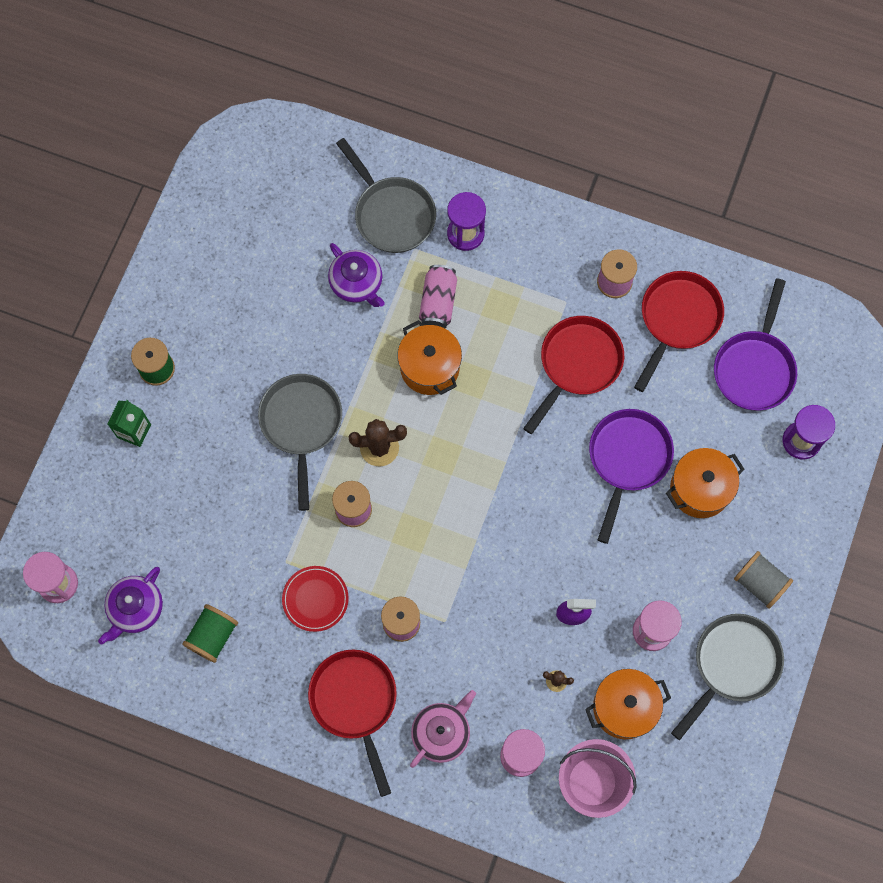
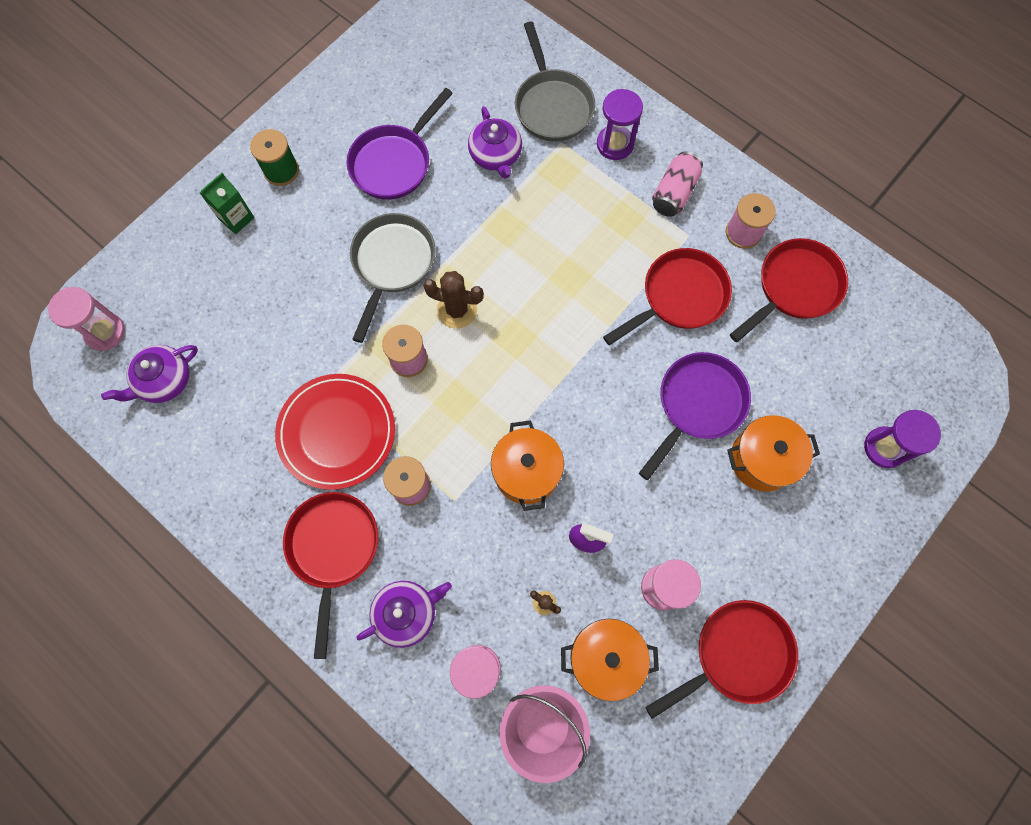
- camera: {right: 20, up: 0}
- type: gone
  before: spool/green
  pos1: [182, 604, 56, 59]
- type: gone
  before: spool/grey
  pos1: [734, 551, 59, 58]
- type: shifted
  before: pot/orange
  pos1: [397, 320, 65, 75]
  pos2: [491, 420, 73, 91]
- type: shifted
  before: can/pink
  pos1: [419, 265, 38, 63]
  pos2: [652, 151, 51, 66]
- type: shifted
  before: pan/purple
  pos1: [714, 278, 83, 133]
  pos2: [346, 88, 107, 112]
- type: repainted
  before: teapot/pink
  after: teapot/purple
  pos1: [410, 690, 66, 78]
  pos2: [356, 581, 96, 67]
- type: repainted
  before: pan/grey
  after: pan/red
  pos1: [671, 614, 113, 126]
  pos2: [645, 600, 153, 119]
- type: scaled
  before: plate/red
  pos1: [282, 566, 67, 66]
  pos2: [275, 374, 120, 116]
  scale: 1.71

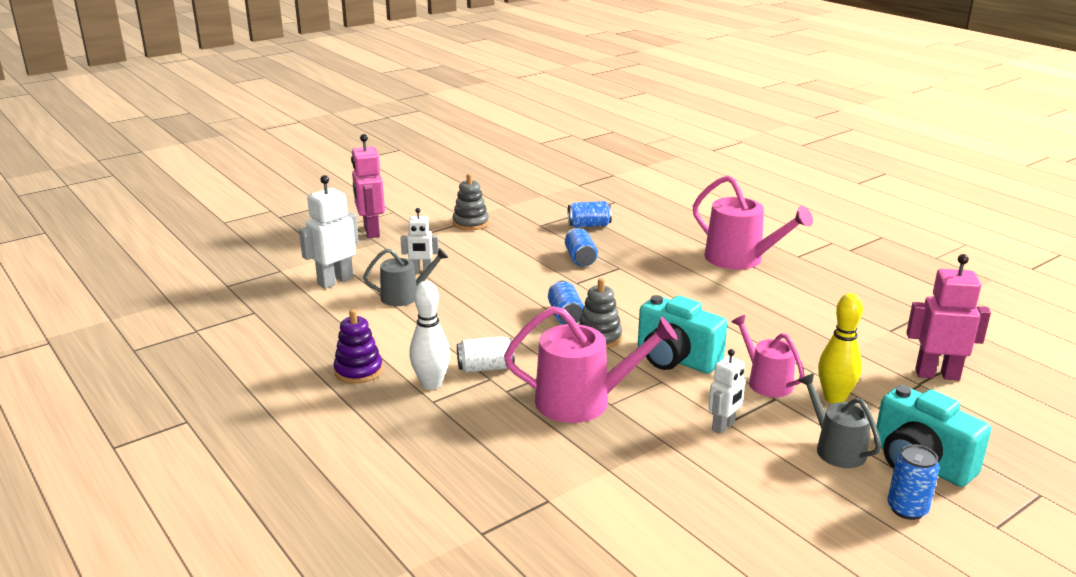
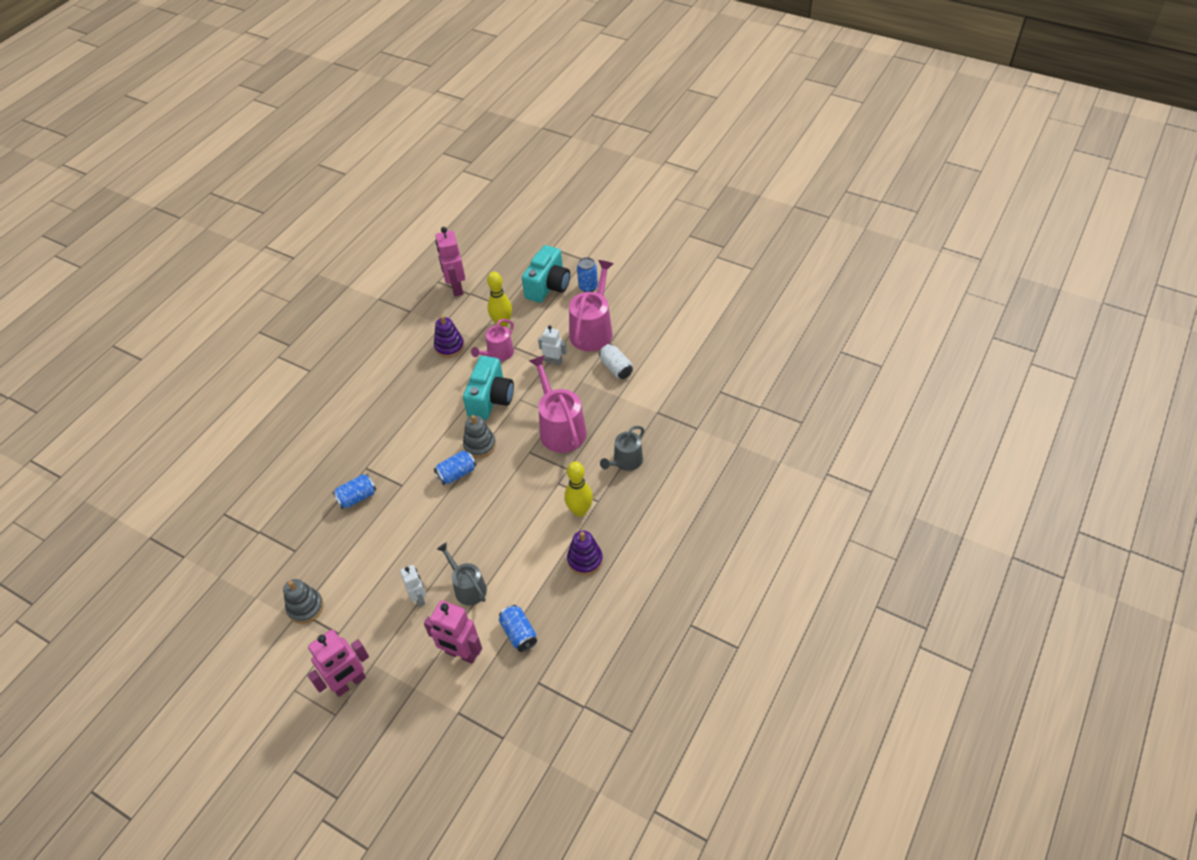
- camera: {right: -110, up: 25}
- type: new
  after: stacking toy/purple
  pos2: [434, 316, 30, 42]
- type: shifted
  before: can/white
  pos1: [457, 336, 58, 37]
  pos2: [599, 344, 34, 35]
- type: shifted
  before: can/blue
  pos1: [568, 201, 44, 26]
  pos2: [499, 605, 38, 47]
- type: shifted
  before: watering can/pink
  pos1: [693, 175, 120, 95]
  pos2: [569, 260, 45, 91]
- type: shifted
  before: watering can/grey
  pos1: [798, 373, 83, 95]
  pos2: [600, 426, 44, 45]
- type: repainted
  before: robot/white
  after: robot/pink
  pos1: [299, 175, 59, 114]
  pos2: [424, 600, 58, 64]
- type: repainted
  before: bowling pin/white
  after: bowling pin/yellow
  pos1: [409, 281, 41, 109]
  pos2: [564, 461, 29, 56]

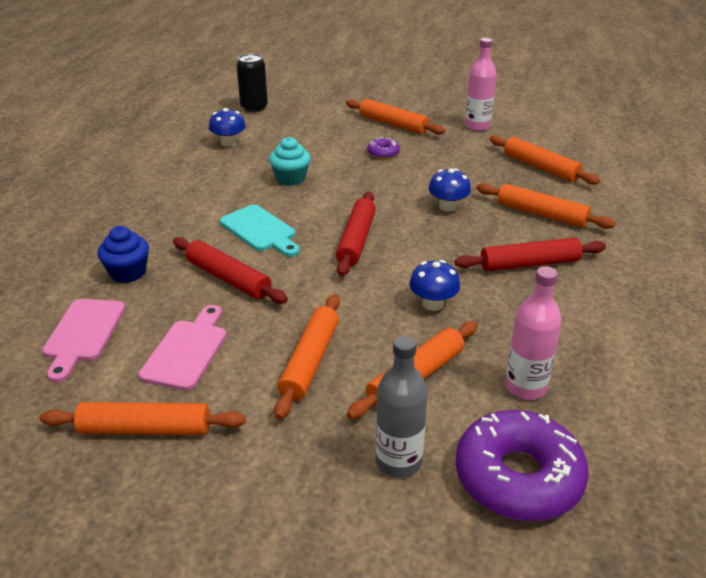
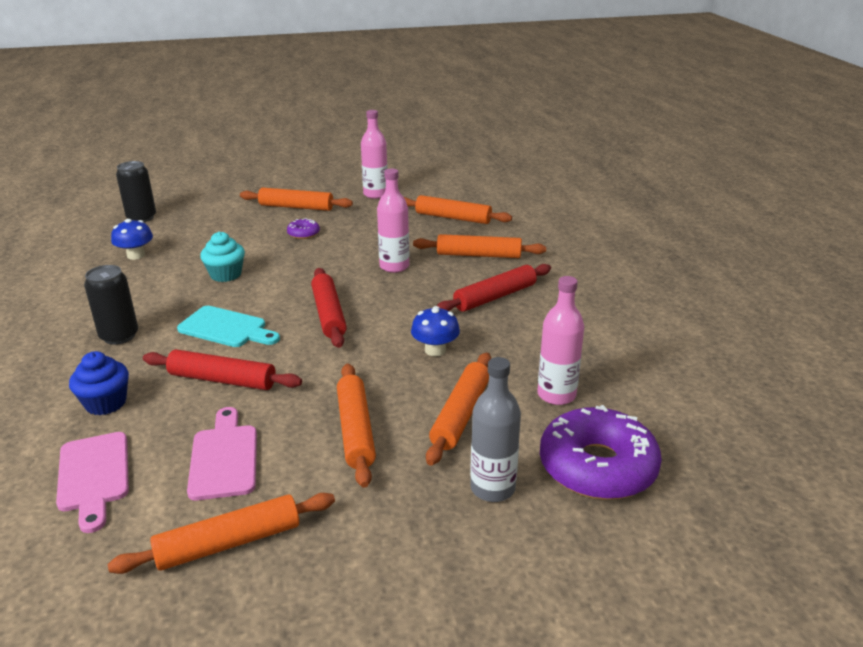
- camera: {right: -25, up: -5}
- type: new
  after: can/black
  pos2: [84, 265, 54, 80]
- type: swapped
  before: mushroom/blue
  after: bottle/pink
  pos1: [429, 168, 42, 44]
  pos2: [377, 168, 32, 105]

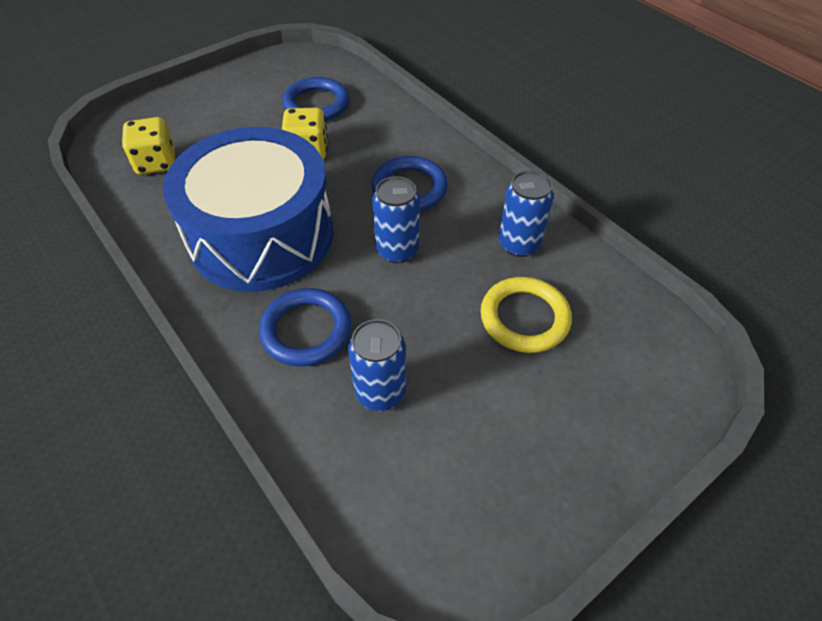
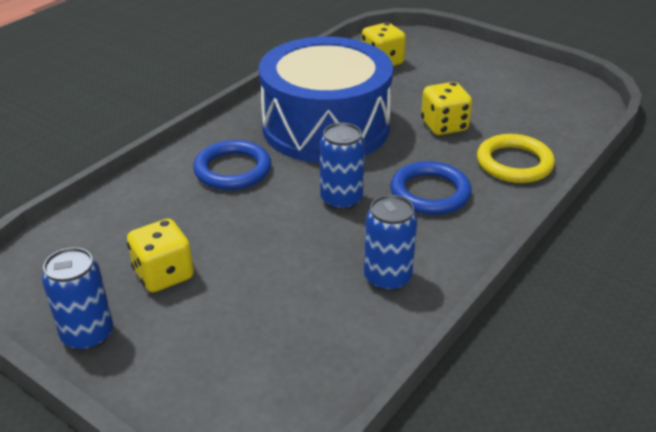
- camera: {right: 75, up: -15}
- type: gone
  before: ring/blue
  pos1: [282, 77, 67, 44]
- type: new
  after: dice/yellow
  pos2: [127, 219, 67, 73]
- type: shifted
  before: can/blue
  pos1: [348, 319, 58, 92]
  pos2: [42, 247, 71, 104]
- type: shifted
  before: ring/yellow
  pos1: [481, 277, 91, 76]
  pos2: [477, 134, 78, 49]

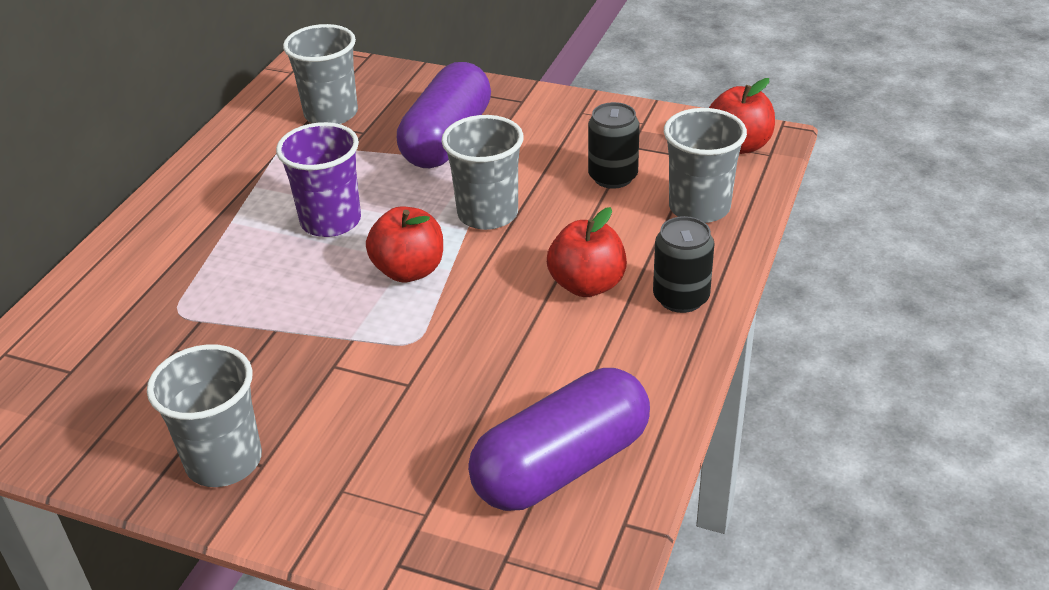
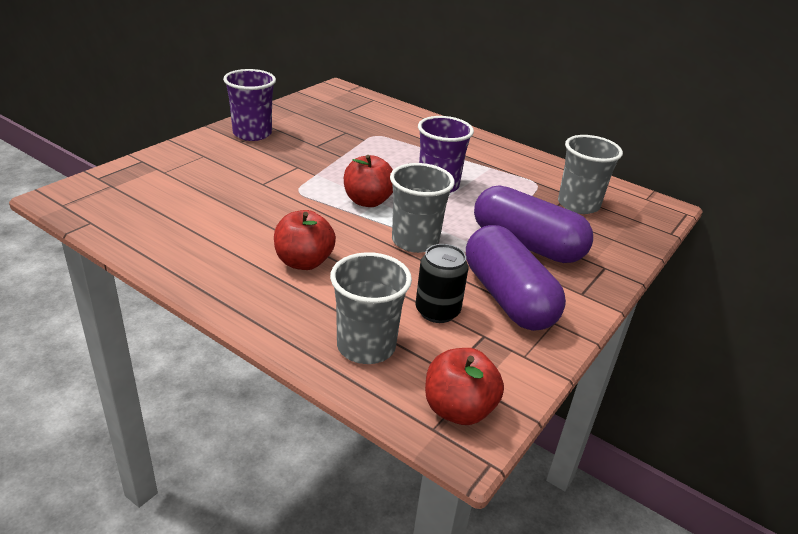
- camera: {right: 100, up: -5}
- type: gone
  before: can/black
  pos1: [653, 216, 62, 97]
- type: shifted
  before: capsule/purple
  pos1: [468, 368, 182, 143]
  pos2: [466, 225, 100, 106]
- type: repainted
  before: cup/grey
  after: cup/purple
  pos1: [147, 344, 115, 143]
  pos2: [223, 69, 53, 72]

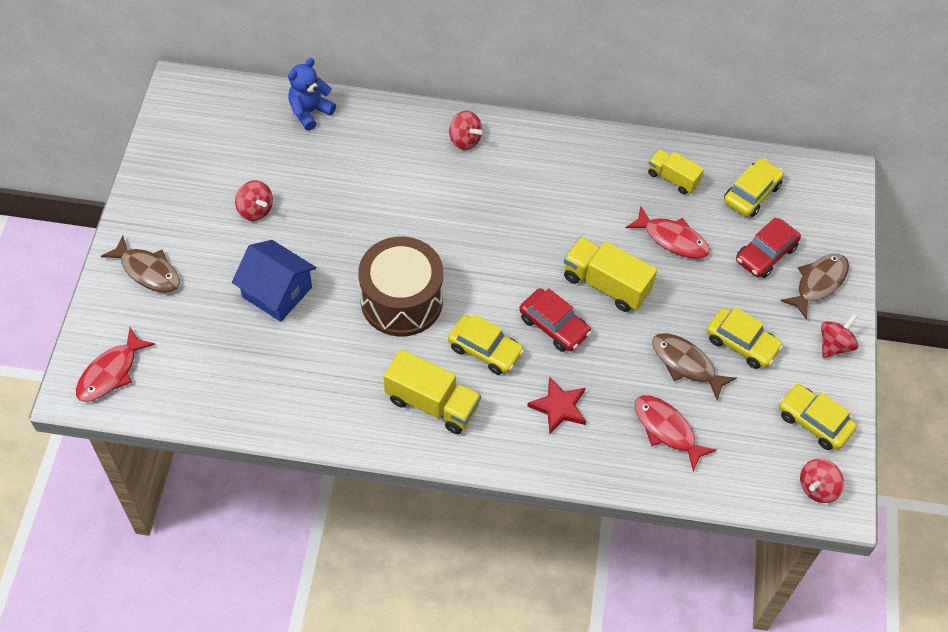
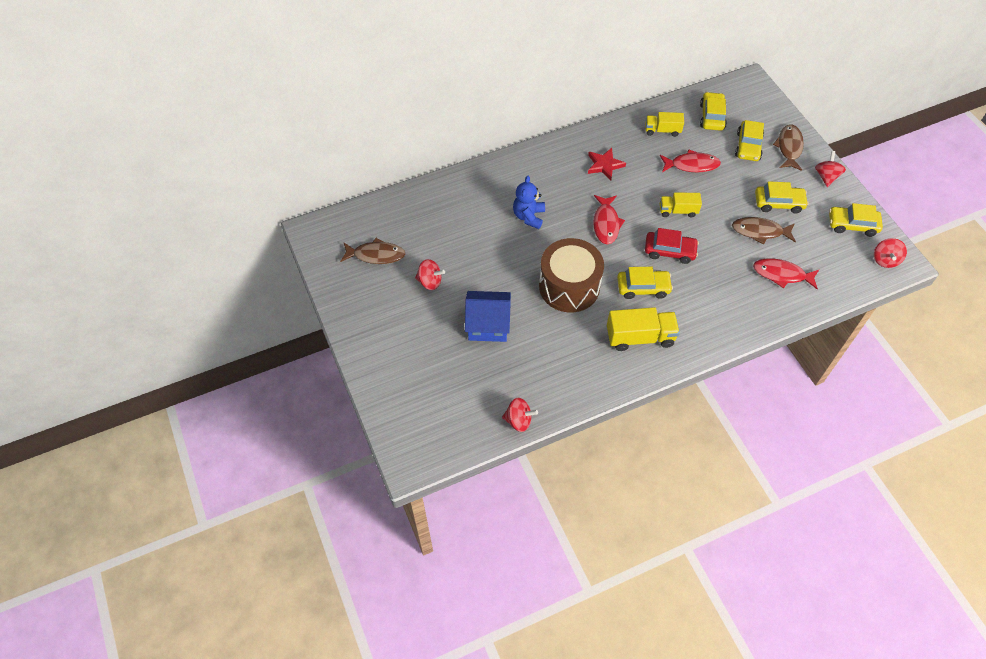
- camera: {right: -30, up: 0}
- type: shifted
  before: fish/red
  pos1: [76, 328, 79, 74]
  pos2: [593, 195, 32, 50]
- type: shifted
  before: fish/brown
  pos1: [101, 235, 79, 58]
  pos2: [340, 238, 65, 26]
- type: shifted
  before: teddy bear/blue
  pos1: [288, 58, 48, 72]
  pos2: [513, 176, 32, 53]
- type: shifted
  before: spinning top/red
  pos1: [449, 111, 33, 39]
  pos2: [502, 398, 36, 34]
- type: shifted
  before: star/red
  pos1: [527, 377, 59, 57]
  pos2: [588, 148, 38, 32]
- type: repainted
  before: car/red
  after: car/yellow
  pos1: [736, 217, 65, 61]
  pos2: [735, 120, 29, 41]
- type: scaled
  before: truck/yellow
  pos1: [564, 237, 93, 75]
  pos2: [660, 193, 42, 24]
  scale: 0.63

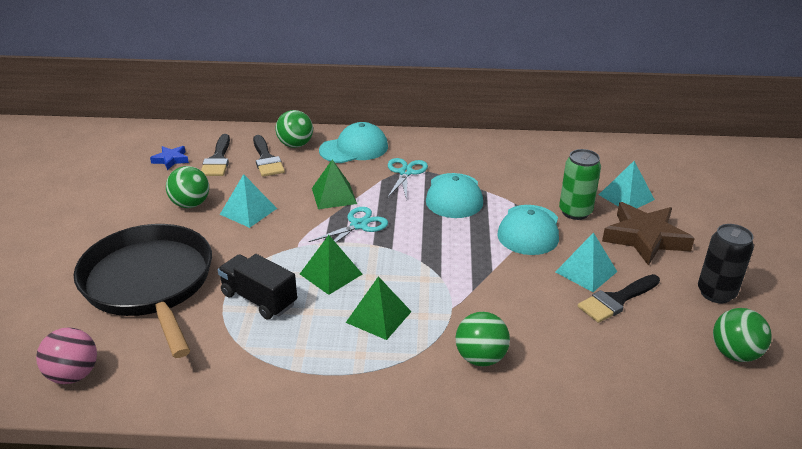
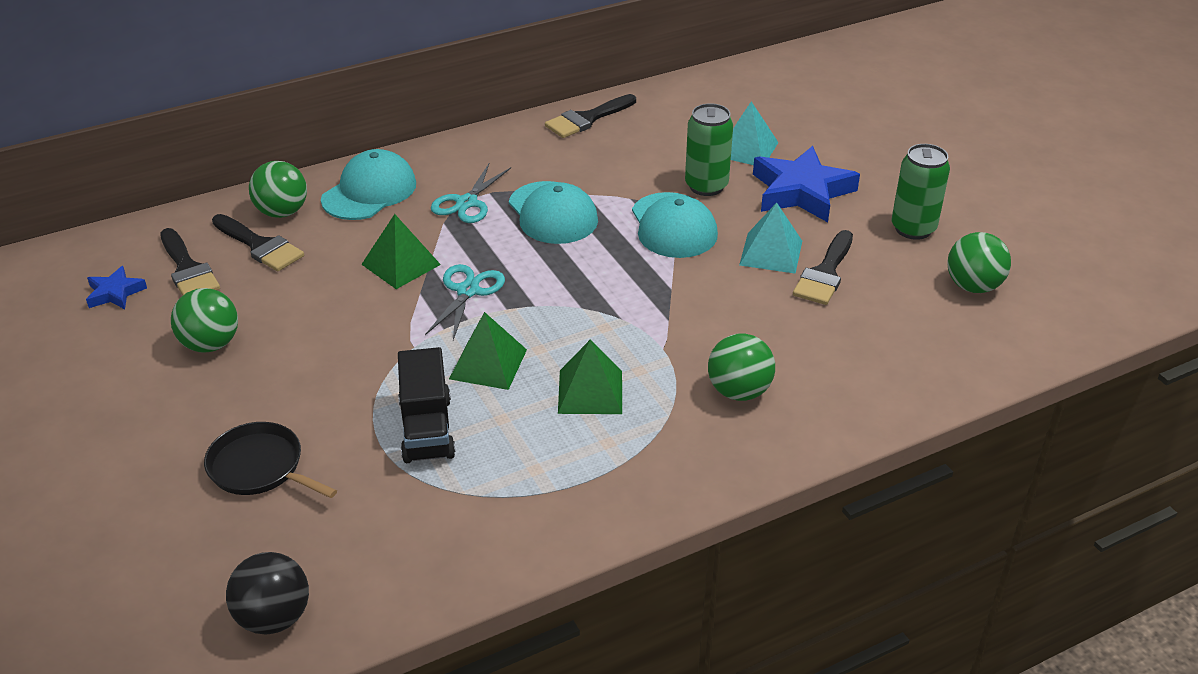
- camera: {right: -30, up: 5}
- type: gone
  before: pyramid/turquoise
  pos1: [220, 174, 57, 54]
- type: new
  after: brush/black
  pos2: [545, 94, 91, 44]
- type: repainted
  before: ball/pink
  after: ball/black
  pos1: [36, 327, 61, 57]
  pos2: [226, 552, 83, 82]
- type: repainted
  before: star/brown
  after: star/blue
  pos1: [602, 202, 93, 64]
  pos2: [753, 146, 107, 76]
- type: repainted
  before: can/black
  after: can/green
  pos1: [698, 224, 56, 79]
  pos2: [892, 144, 58, 96]
- type: rotated
  before: truck/black
  pos1: [218, 254, 79, 65]
  pos2: [398, 347, 57, 116]
  turn: -105
- type: rotated
  before: scissors/turquoise
  pos1: [388, 158, 40, 43]
  pos2: [431, 164, 80, 59]
  turn: -135
- type: scaled
  before: pan/black
  pos1: [73, 224, 139, 134]
  pos2: [204, 422, 133, 76]
  scale: 0.48

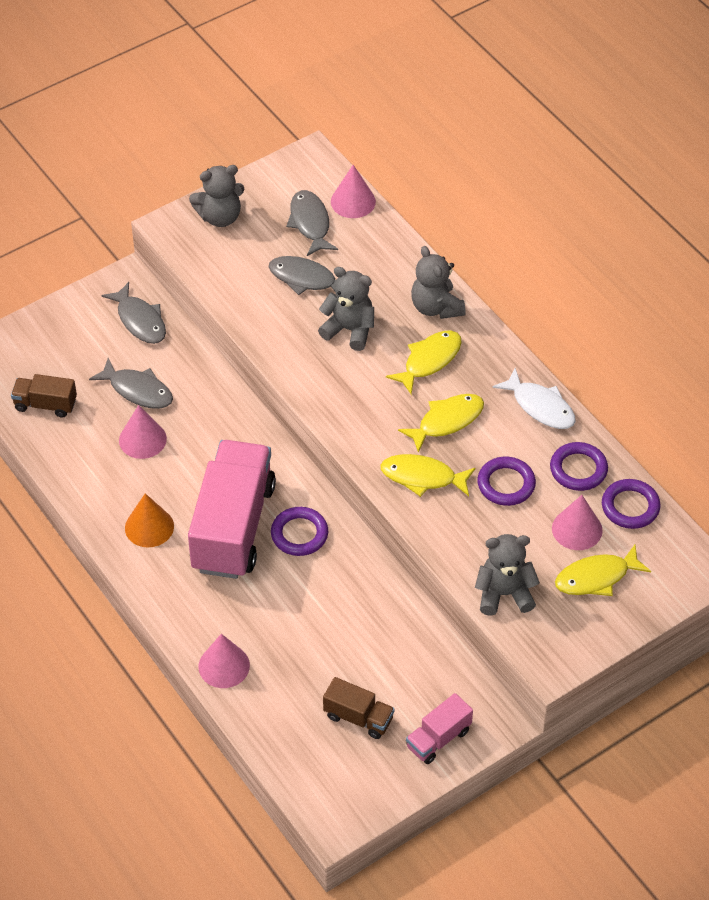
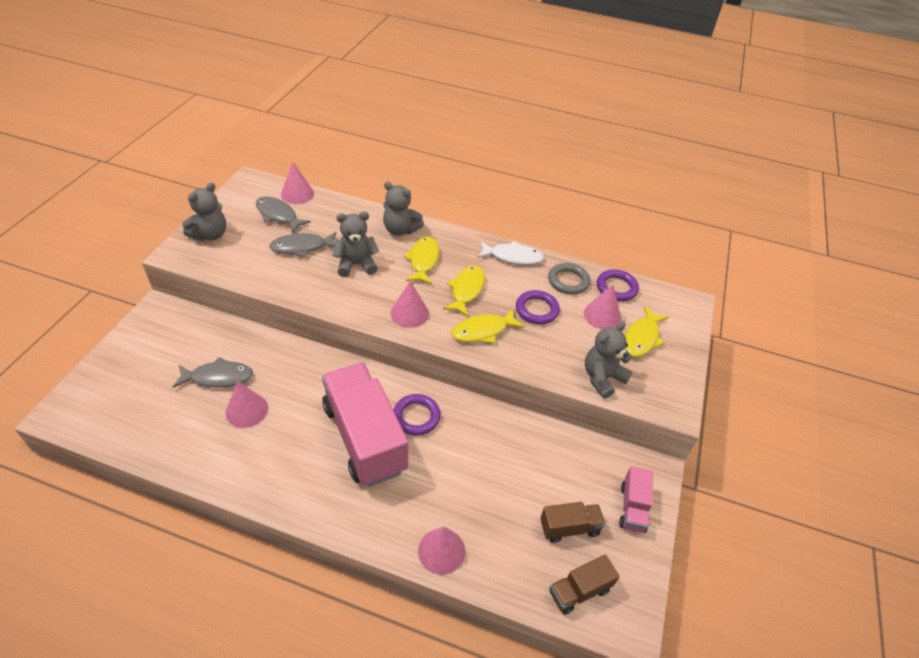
- camera: {right: -40, up: -5}
- type: gone
  before: fish/grey
  pos1: [102, 282, 64, 62]
- type: gone
  before: cone/orange
  pos1: [125, 493, 49, 54]
- type: new
  after: cone/pink
  pos2: [391, 281, 38, 47]
- type: shifted
  before: truck/brown
  pos1: [11, 374, 66, 44]
  pos2: [549, 555, 71, 60]
- type: repainted
  before: ring/purple
  after: ring/grey
  pos1: [550, 442, 58, 49]
  pos2: [548, 263, 42, 31]

